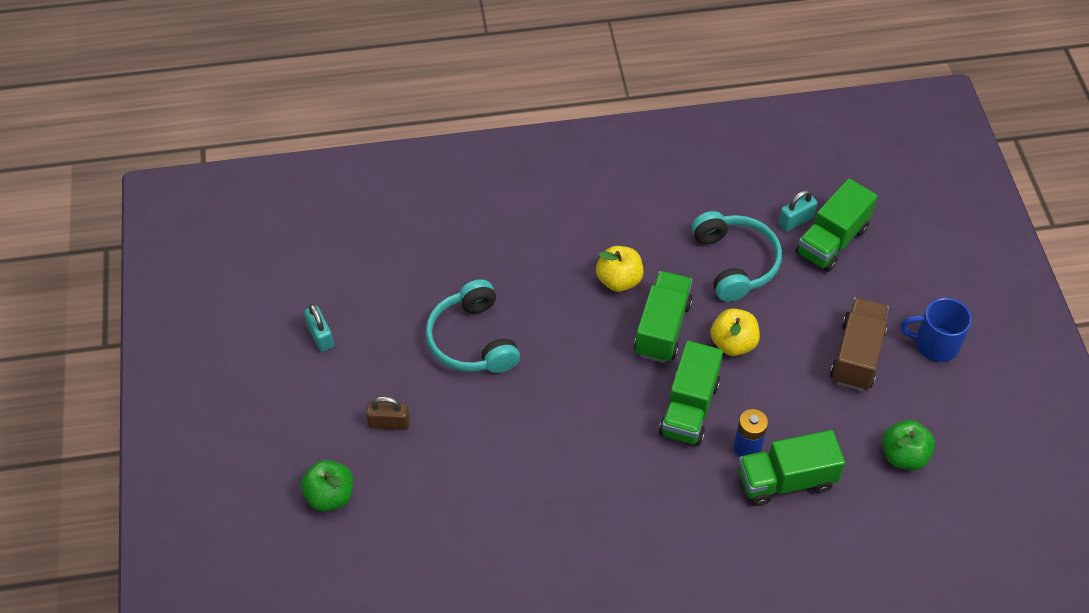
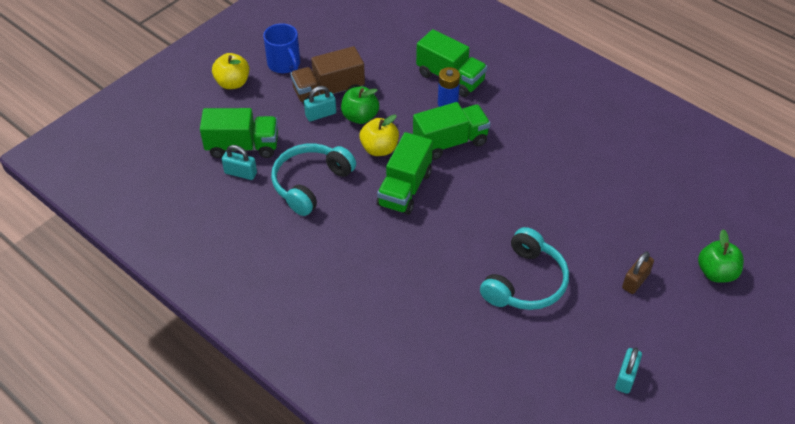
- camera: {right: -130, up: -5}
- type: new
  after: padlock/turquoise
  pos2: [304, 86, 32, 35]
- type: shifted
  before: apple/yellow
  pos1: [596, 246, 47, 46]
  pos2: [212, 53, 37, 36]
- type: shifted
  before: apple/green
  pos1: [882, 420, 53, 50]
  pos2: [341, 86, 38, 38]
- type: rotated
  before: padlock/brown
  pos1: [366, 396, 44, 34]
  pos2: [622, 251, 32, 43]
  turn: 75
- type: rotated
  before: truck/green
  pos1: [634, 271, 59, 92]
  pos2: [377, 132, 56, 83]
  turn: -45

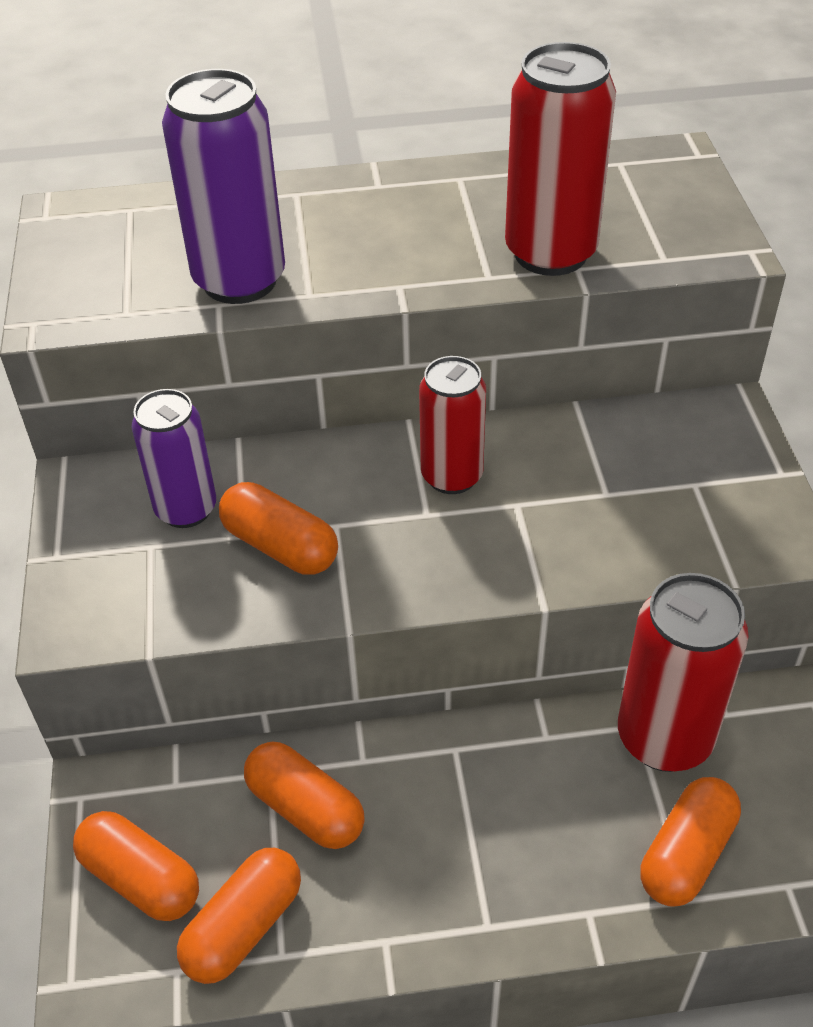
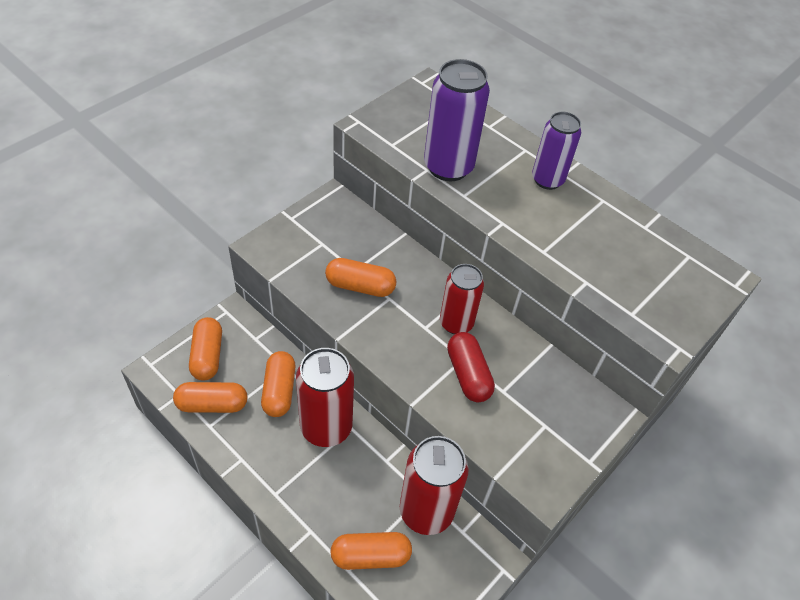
- camera: {right: 45, up: 5}
- type: new
  after: capsule/red
  pos2: [447, 332, 48, 70]
- type: shifted
  before: can/purple
  pos1: [132, 389, 84, 139]
  pos2: [532, 112, 49, 78]
- type: shifted
  before: can/red
  pos1: [505, 42, 111, 234]
  pos2: [296, 348, 58, 99]
- type: rotated
  before: capsule/orange
  pos1: [219, 482, 119, 93]
  pos2: [325, 258, 71, 39]
  turn: -75

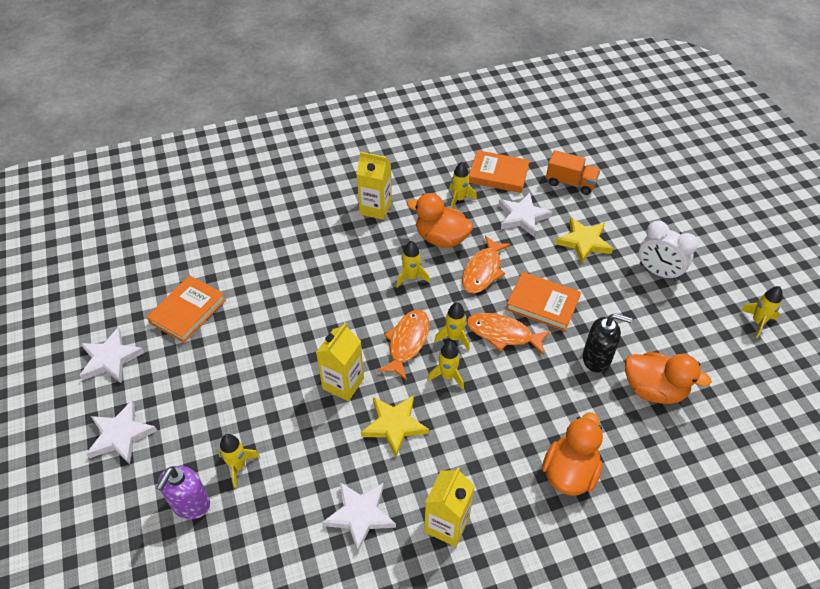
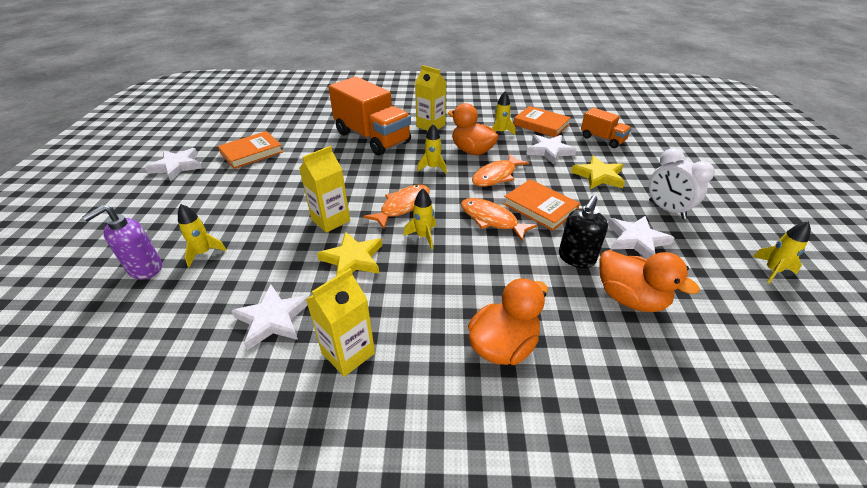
- camera: {right: 20, up: -10}
- type: gone
  before: rocket/yellow
  pos1: [434, 302, 36, 49]
- type: new
  after: truck/orange
  pos2: [328, 77, 83, 79]
- type: shifted
  before: star/white
  pos1: [86, 401, 71, 64]
  pos2: [608, 216, 66, 43]
- type: rotated
  before: soap dispenser/black
  pos1: [583, 313, 49, 60]
  pos2: [559, 195, 49, 73]
  turn: 90

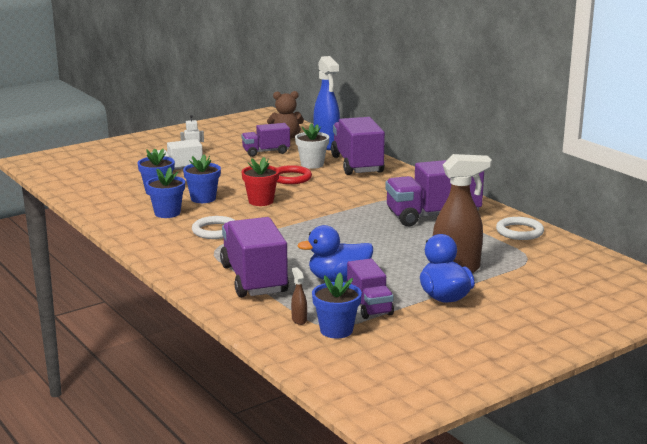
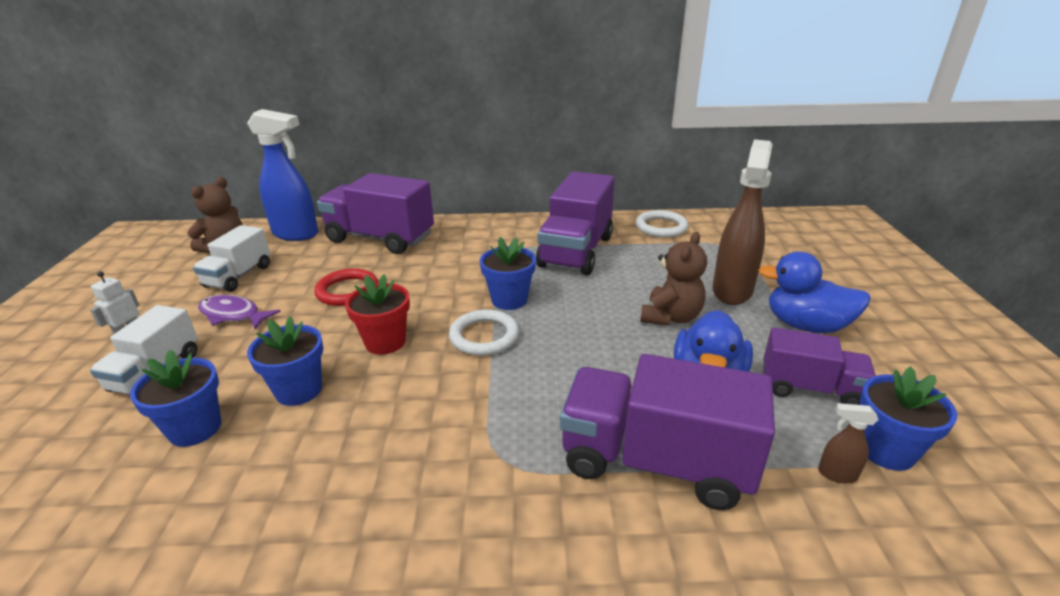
- camera: {right: -55, up: 10}
- type: gone
  before: flower pot/white
  pos1: [295, 123, 34, 46]
- type: new
  after: fish/purple
  pos2: [198, 295, 83, 35]
- type: new
  after: teddy bear/brown
  pos2: [640, 232, 67, 94]
- type: shifted
  before: flower pot/blue
  pos1: [146, 167, 39, 51]
  pos2: [480, 237, 56, 73]
- type: shifted
  before: ring/white
  pos1: [192, 216, 43, 23]
  pos2: [449, 309, 70, 47]
- type: repainted
  before: truck/purple
  after: truck/white
  pos1: [241, 123, 49, 34]
  pos2: [193, 225, 77, 67]

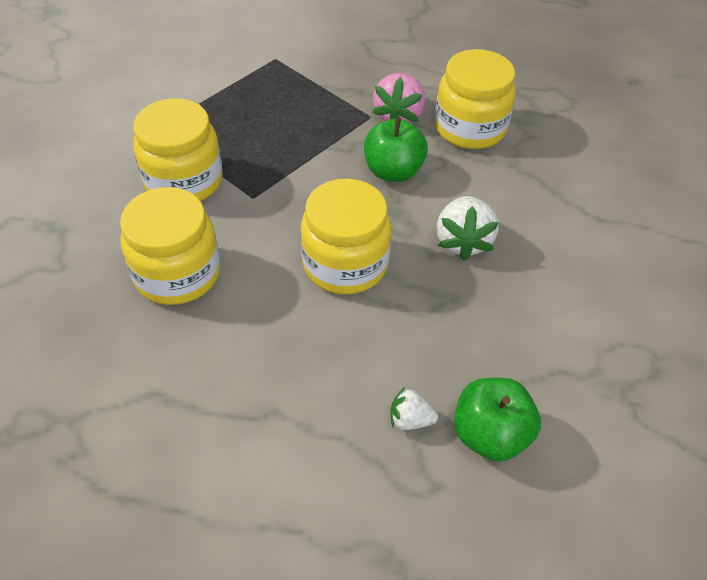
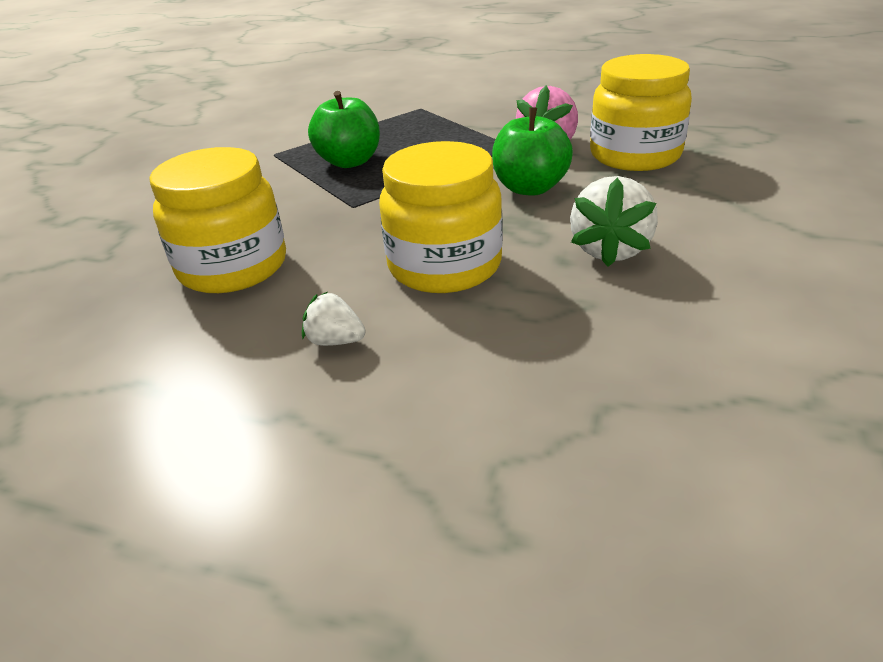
- camera: {right: 15, up: -15}
- type: gone
  before: jar/yellow
  pos1: [133, 98, 89, 103]
- type: shifted
  before: strawberry/white
  pos1: [391, 387, 47, 43]
  pos2: [302, 292, 63, 54]
- type: shifted
  before: apple/green
  pos1: [454, 378, 87, 84]
  pos2: [308, 91, 72, 77]

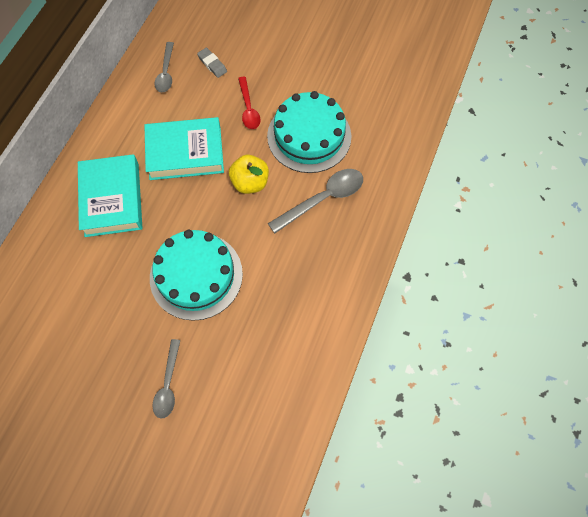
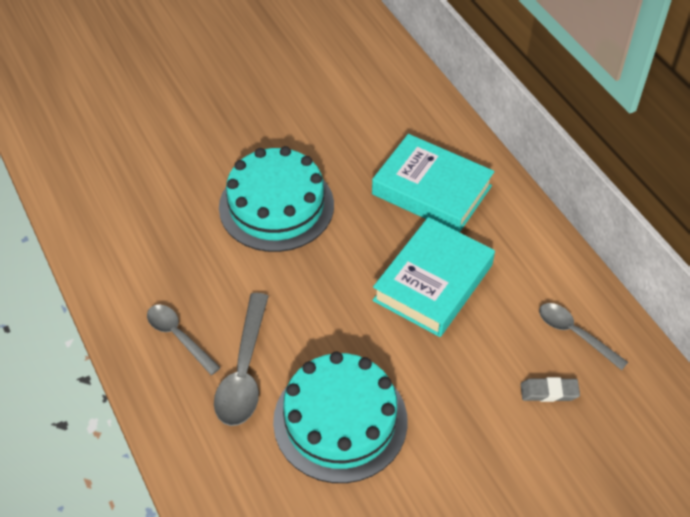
- camera: {right: 130, up: -15}
- type: gone
  before: apple/yellow
  pos1: [229, 155, 40, 39]
- type: gone
  before: spoon/red
  pos1: [238, 77, 23, 52]
- type: shifted
  before: spoon/grey
  pos1: [152, 339, 29, 80]
  pos2: [147, 305, 73, 70]

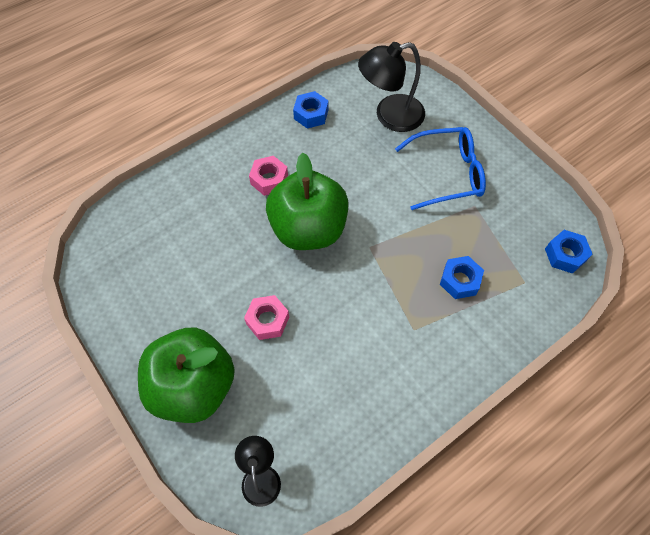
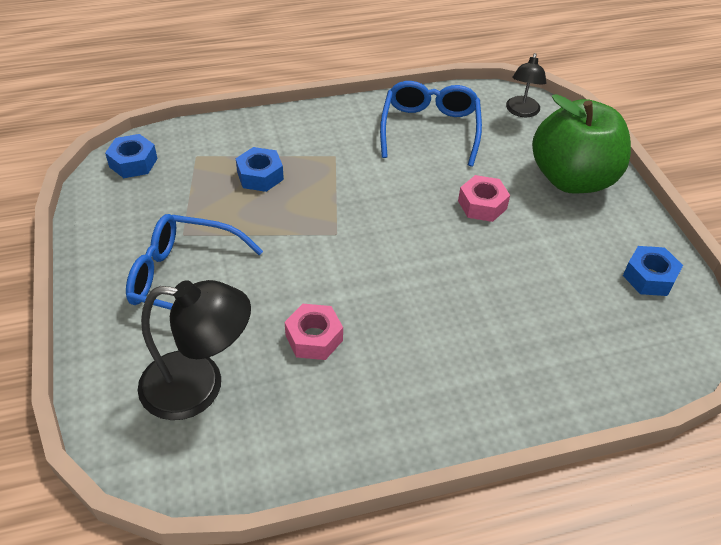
- camera: {right: -160, up: -15}
- type: gone
  before: apple/green
  pos1: [266, 153, 83, 97]
- type: new
  after: glasses/blue
  pos2: [380, 81, 102, 86]
- type: shifted
  before: nut/pink
  pos1: [249, 156, 39, 40]
  pos2: [285, 304, 58, 56]
- type: shifted
  before: nut/blue
  pos1: [293, 91, 35, 38]
  pos2: [623, 246, 60, 50]

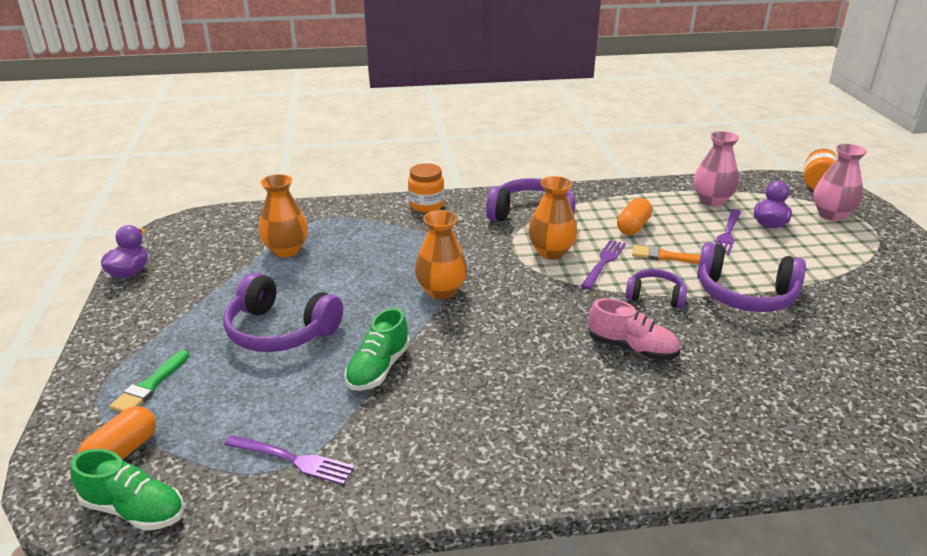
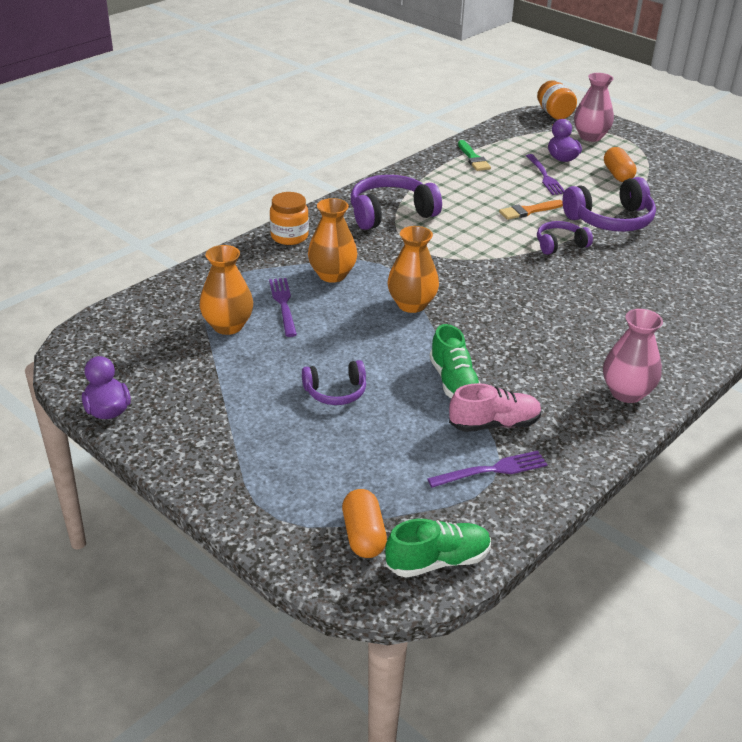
- camera: {right: -40, up: 5}
- type: shifted
  before: brush/green
  pos1: [110, 350, 79, 62]
  pos2: [458, 140, 33, 31]
- type: shifted
  before: vase/orange
  pos1: [528, 176, 49, 84]
  pos2: [308, 198, 49, 85]
- type: shifted
  before: fork/purple
  pos1: [581, 240, 45, 49]
  pos2: [269, 278, 28, 59]
- type: shifted
  before: shoe/pink
  pos1: [588, 298, 92, 62]
  pos2: [449, 383, 93, 49]
- type: shifted
  before: capsule/orange
  pos1: [617, 198, 36, 37]
  pos2: [604, 147, 33, 35]
- type: shifted
  before: vase/pink
  pos1: [694, 131, 45, 75]
  pos2: [603, 309, 60, 94]
- type: scaled
  before: headphones/purple
  pos1: [223, 273, 120, 79]
  pos2: [302, 360, 64, 45]
  scale: 0.58

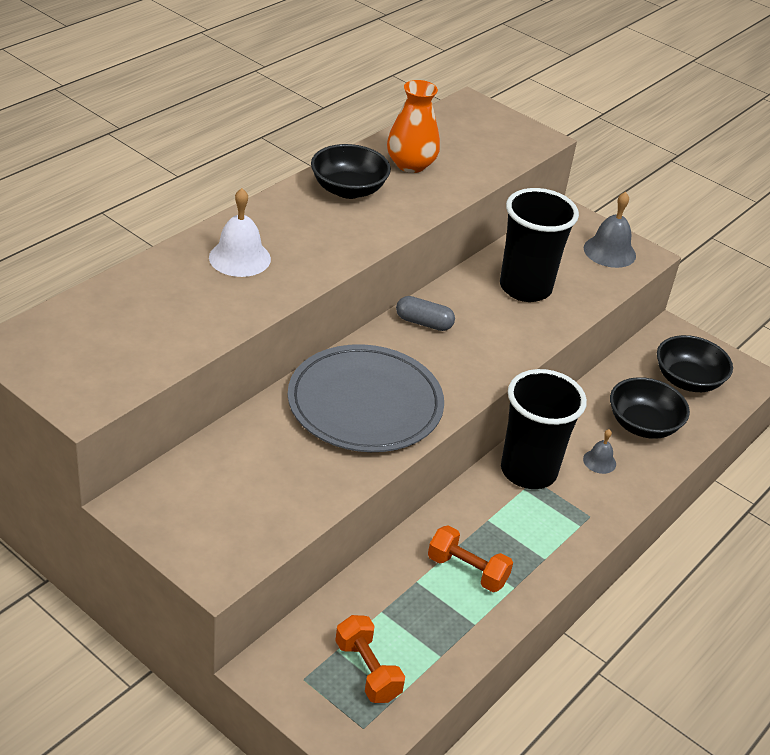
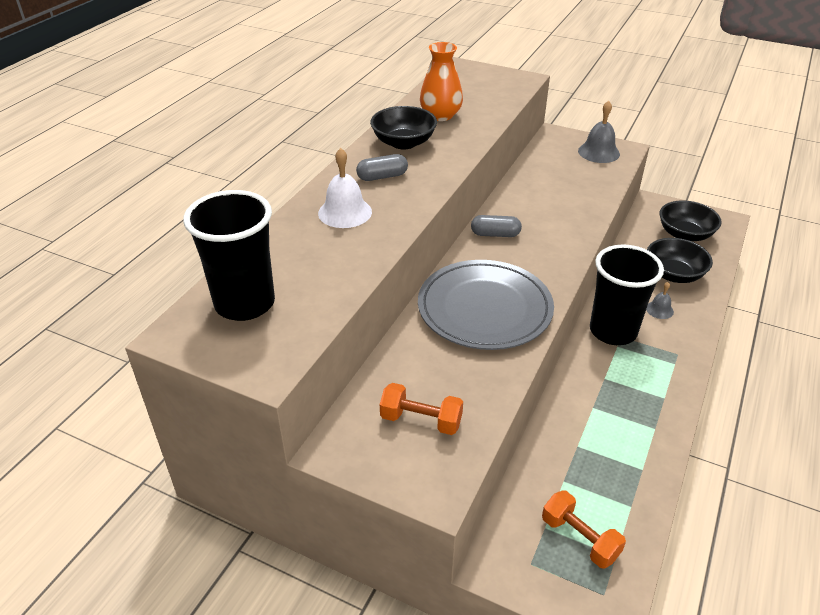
- camera: {right: -10, up: 0}
- type: new
  after: capsule/grey
  pos2: [356, 154, 52, 27]
- type: shifted
  before: dumbbell/orange
  pos1: [428, 525, 85, 67]
  pos2: [380, 383, 83, 52]
- type: shifted
  before: cup/black
  pos1: [500, 188, 79, 114]
  pos2: [183, 190, 92, 131]

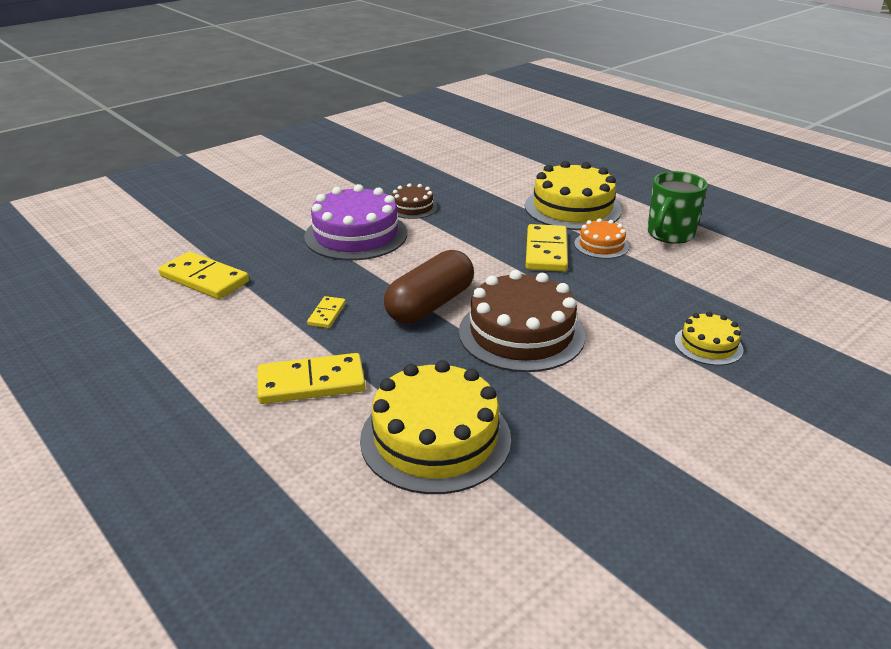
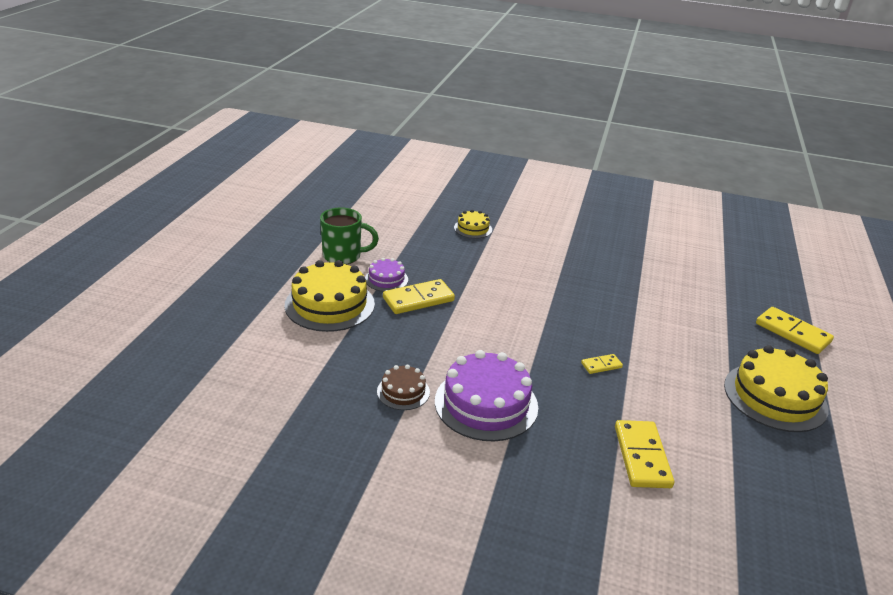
- camera: {right: -125, up: 0}
- type: gone
  before: capsule/brown
  pos1: [384, 250, 90, 74]
- type: gone
  before: cake/brown
  pos1: [459, 270, 126, 102]
- type: shifted
  before: domino/yellow
  pos1: [257, 353, 108, 51]
  pos2: [756, 307, 78, 47]
- type: shifted
  before: cake/yellow
  pos1: [360, 360, 151, 134]
  pos2: [724, 345, 104, 87]
- type: repainted
  before: cake/orange
  after: cake/purple
  pos1: [574, 218, 55, 41]
  pos2: [365, 258, 43, 34]

